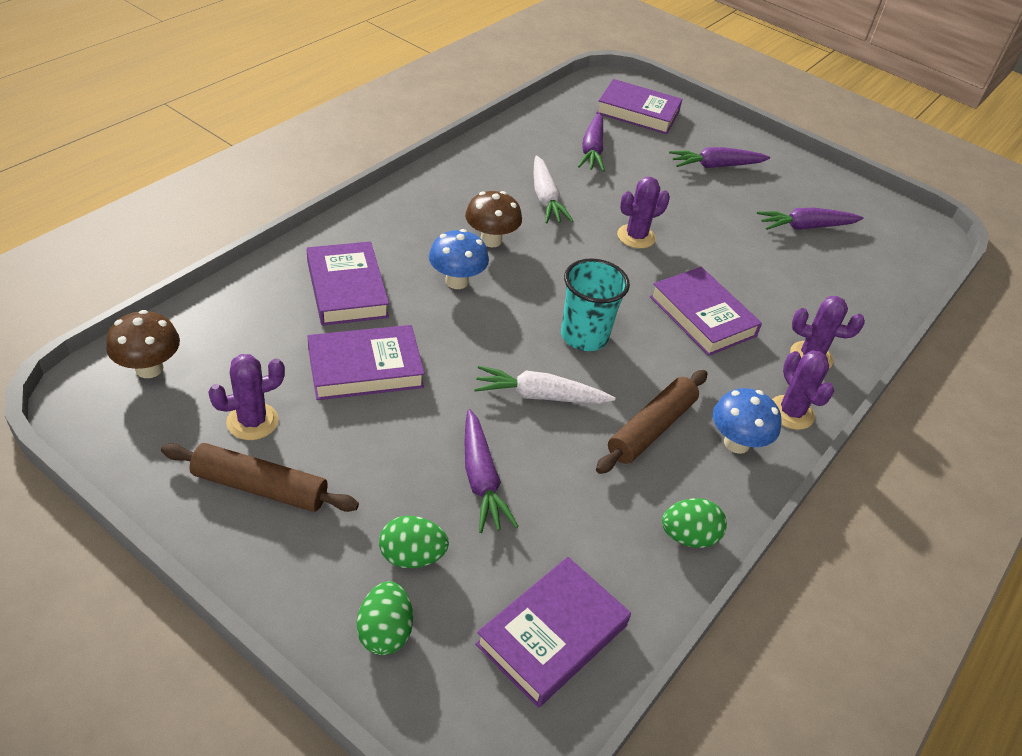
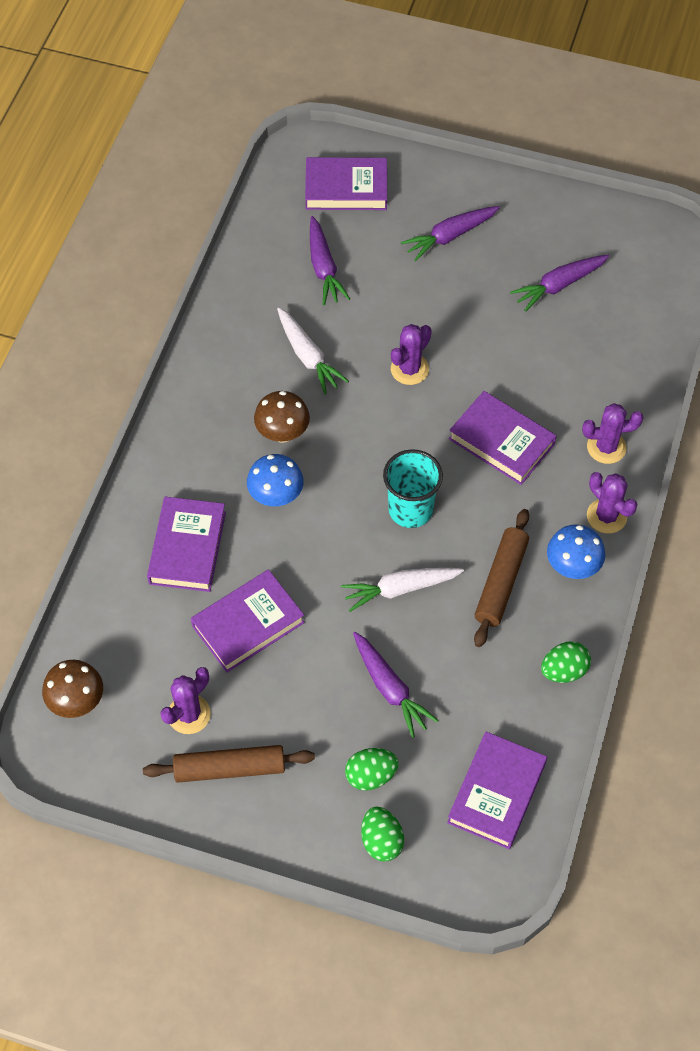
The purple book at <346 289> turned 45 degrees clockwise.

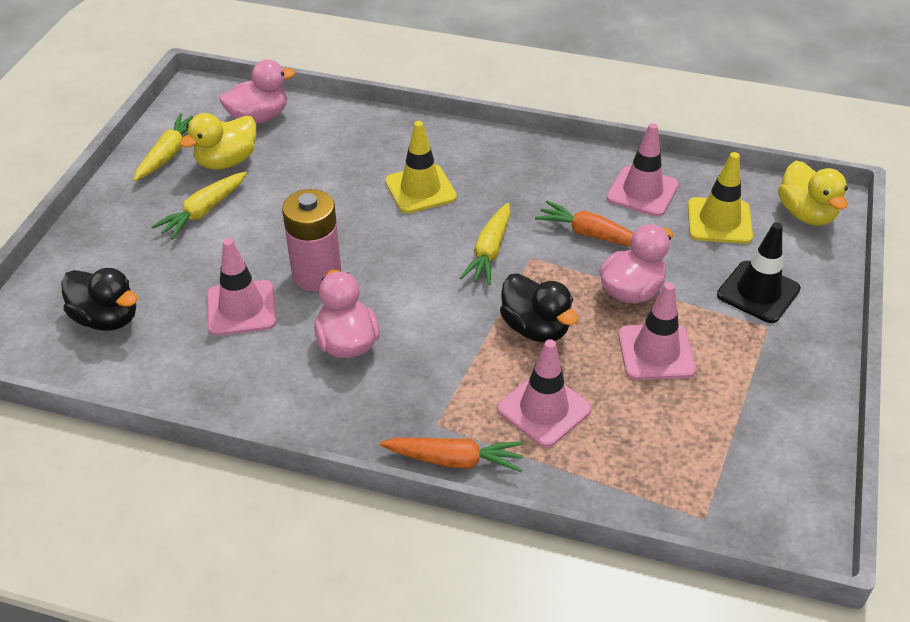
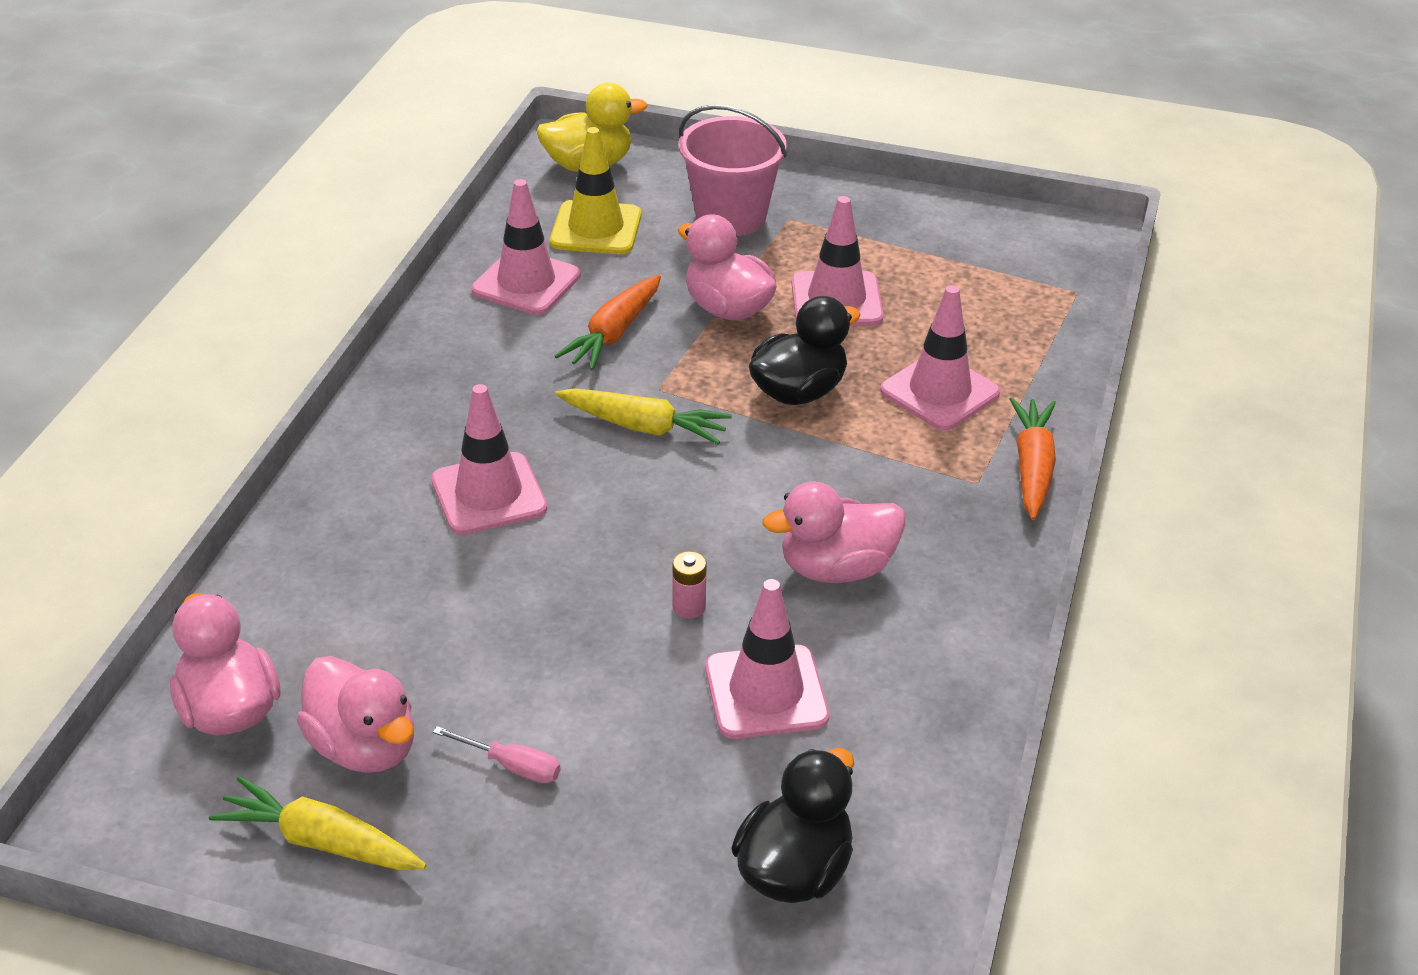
The yellow duck at <226 161> became the pink duck at <364 747>.
The yellow traffic cone at <420 189> became the pink traffic cone at <489 494>.
The yellow carrot at <204 211> was replaced by the pink screwdriver at <512 766>.
The pink battery at <317 275> changed to 0.41 times the size.
The black traffic cone at <758 292> was replaced by the pink bucket at <730 216>.

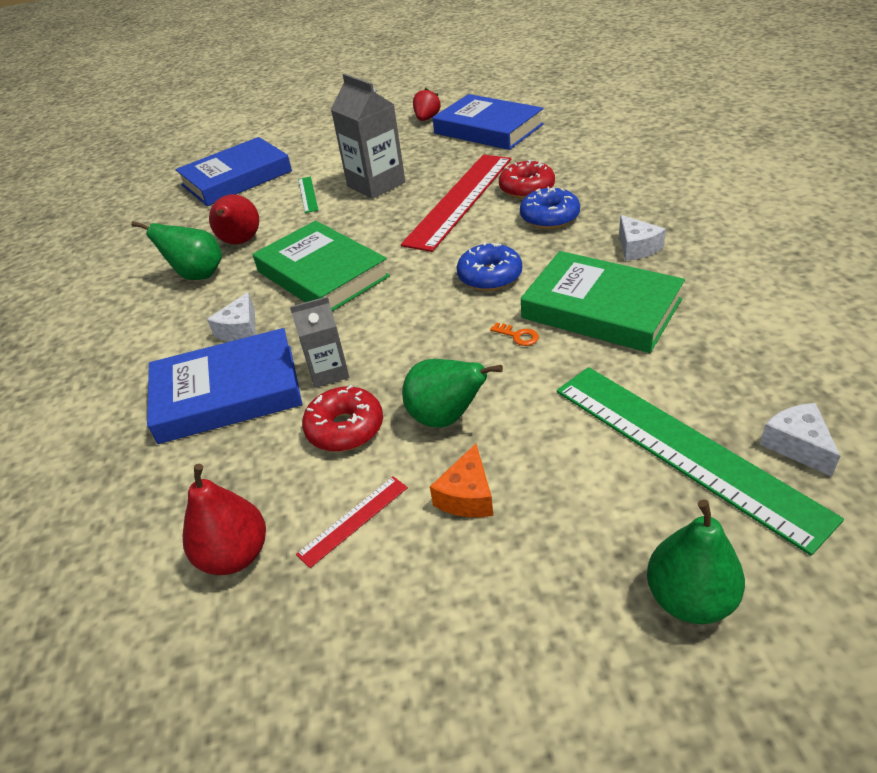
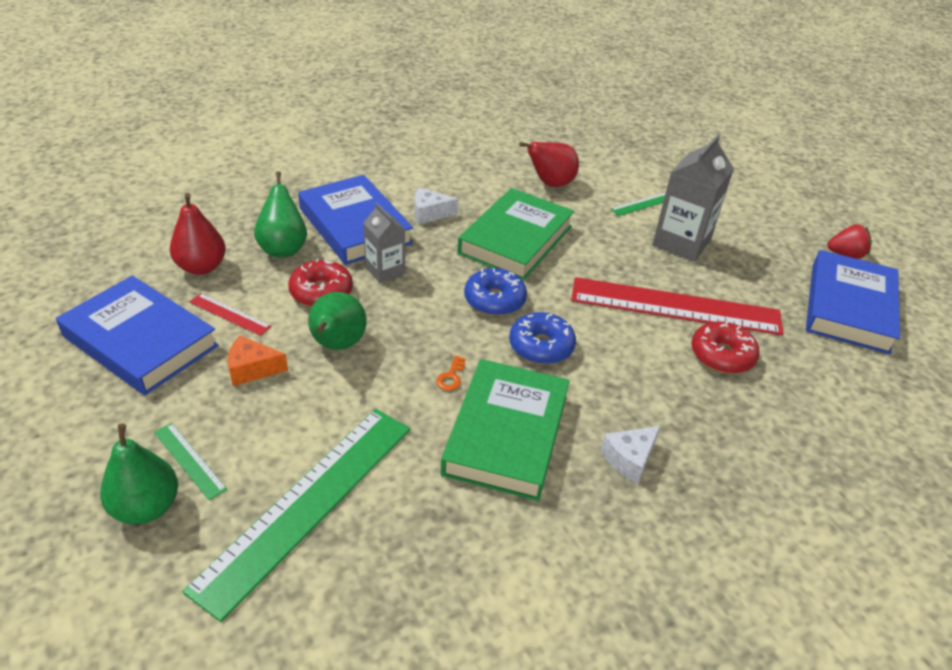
The blue book moved from <236 178> to <140 341>.
The blue donut moved from <549 217> to <494 300>.
The green pear moved from <198 275> to <283 248>.
The white cheese at <797 445> disappeared.
The green ruler at <189 460> appeared.

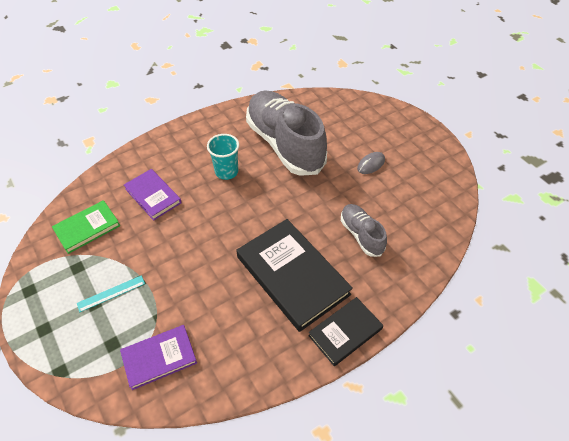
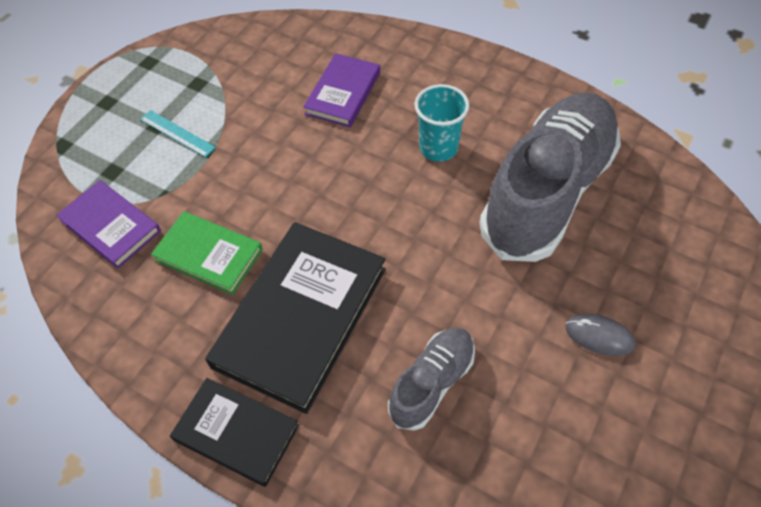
The green book moved from <87 228> to <209 255>.

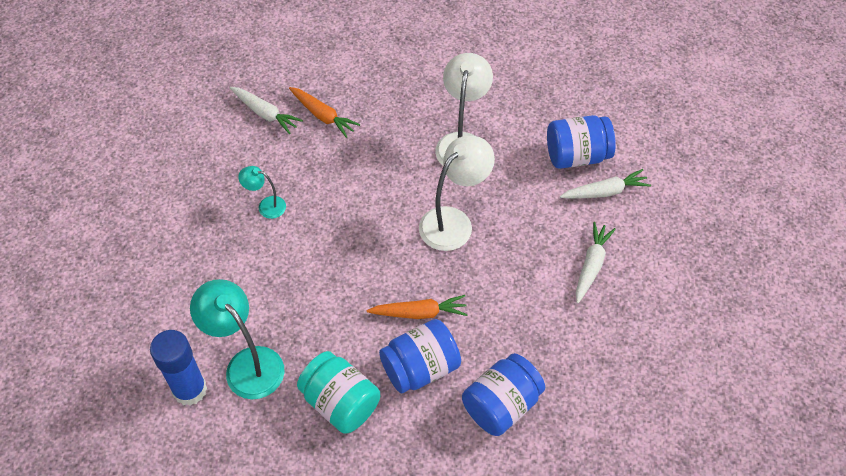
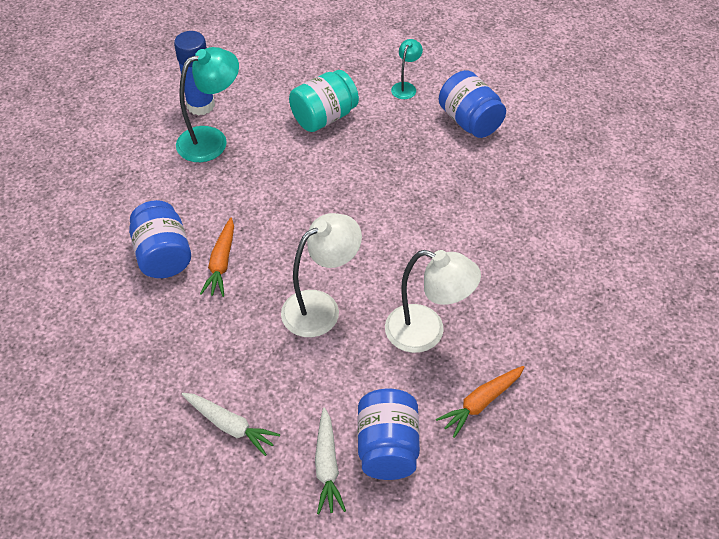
The white carrot at <265 113> disappeared.
The orange carrot moved from <323 116> to <481 403>.
The white lamp at <453 221> turned 90 degrees counterclockwise.
The turquoise lamp moved from <266 206> to <405 87>.
The turquoise jar moved from <340 403> to <324 117>.
The blue jar moved from <501 405> to <470 121>.

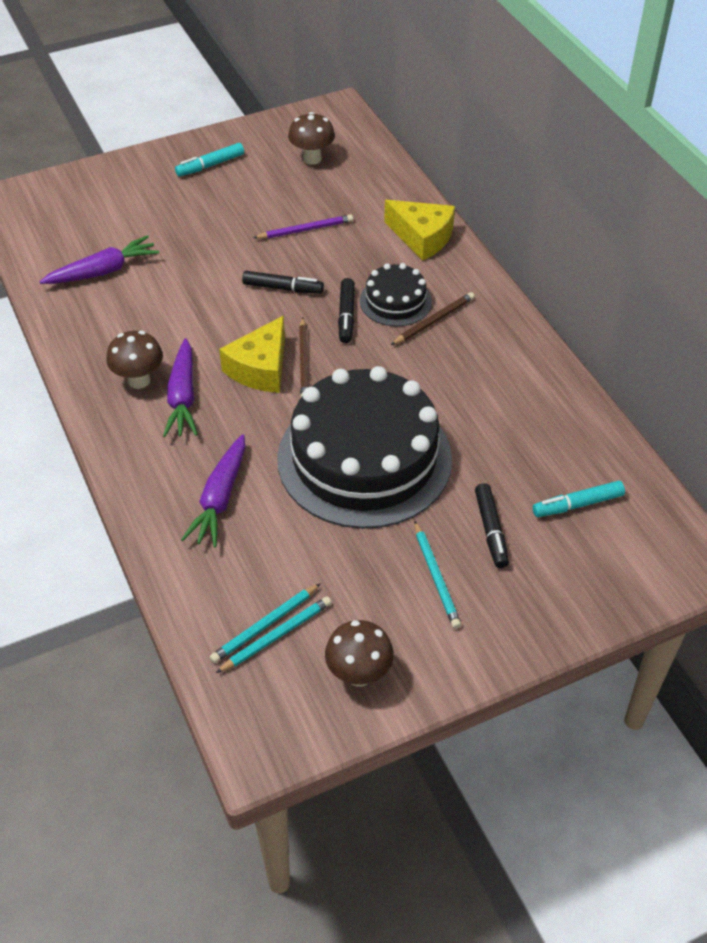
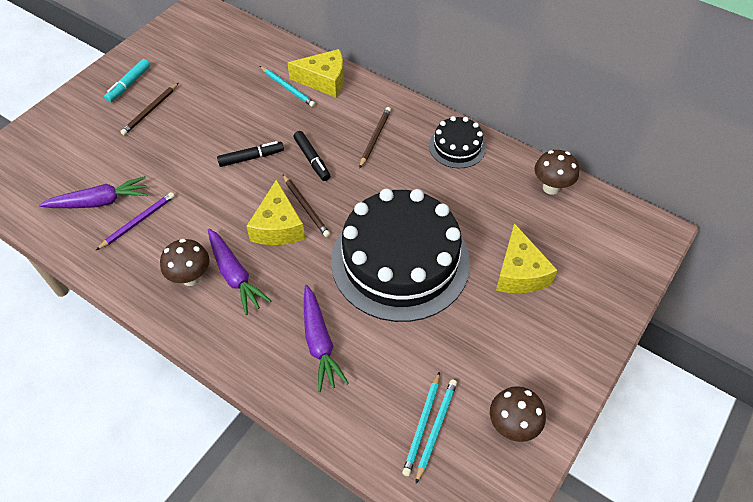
The brown mushroom moved from <312 158> to <551 187>.
The purple pencil moved from <305 229> to <138 222>.
The purple carrot at <103 271> turned 45 degrees clockwise.
The black cake moved from <395 301> to <457 146>.
The turquoise marker at <577 504> disappeared.
The black marker at <491 530> was replaced by the yellow cheese at <519 272>.
The turquoise pencil moved from <436 577> to <287 88>.
The brown pencil at <150 111> appeared.

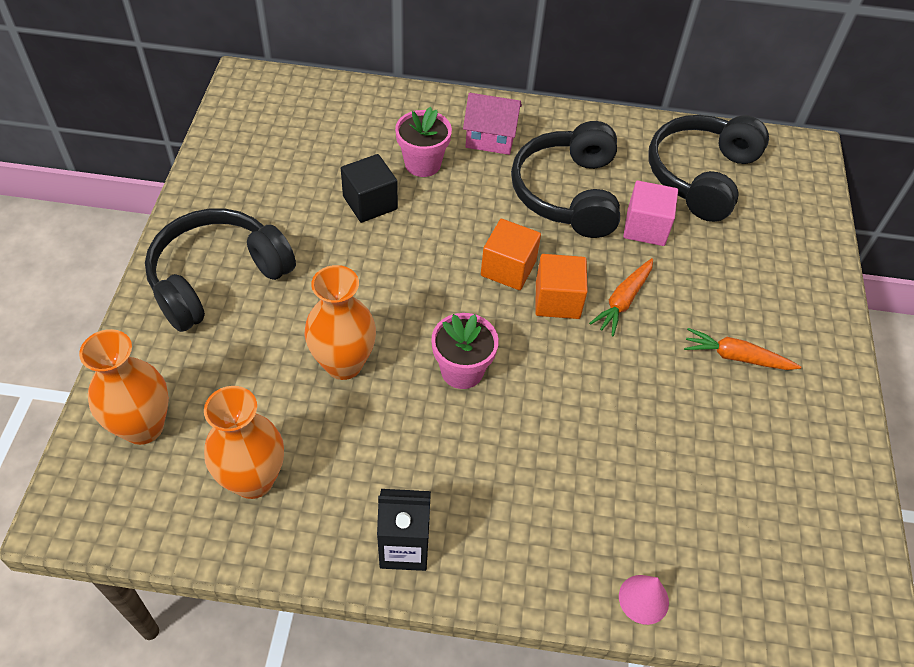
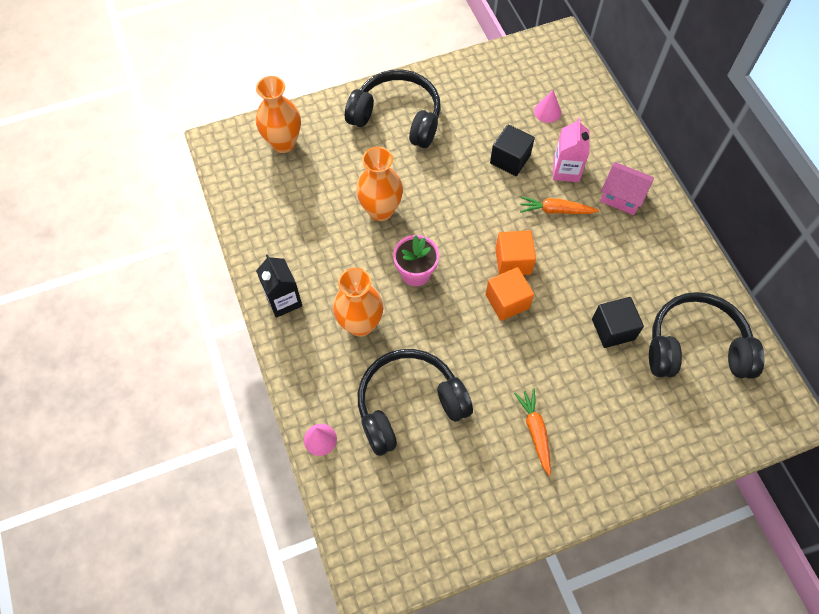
The pink house at <490 138> turned 45 degrees counterclockwise.
The pink flower pot at <422 164> was replaced by the pink carton at <566 170>.
The black headphones moved from <568 193> to <409 405>.
The pink cube at <645 227> became the black cube at <613 329>.
The orange carrot moved from <623 301> to <555 210>.
The orange vase moved from <253 480> to <360 324>.
The pink cone at <547 111> appeared.

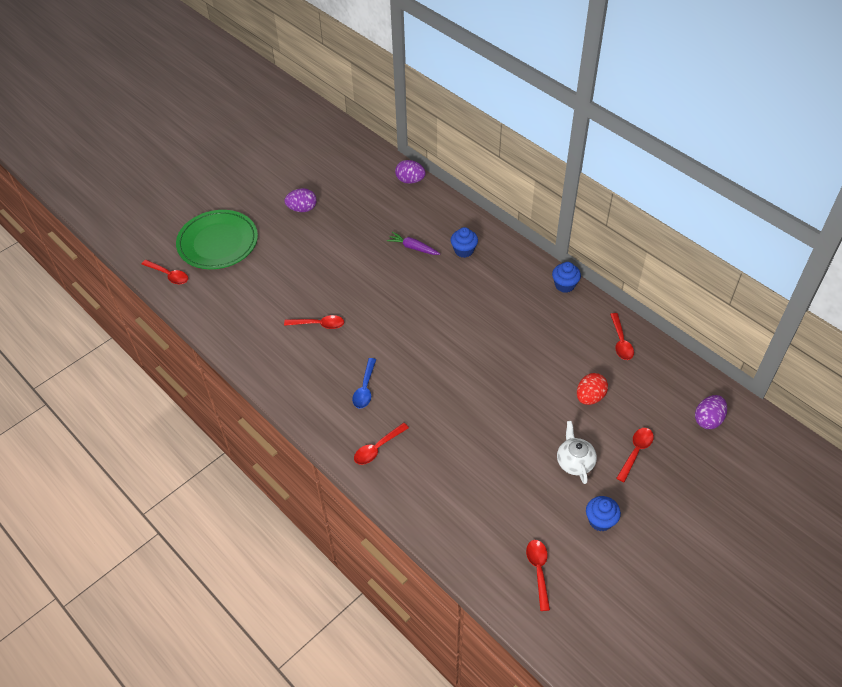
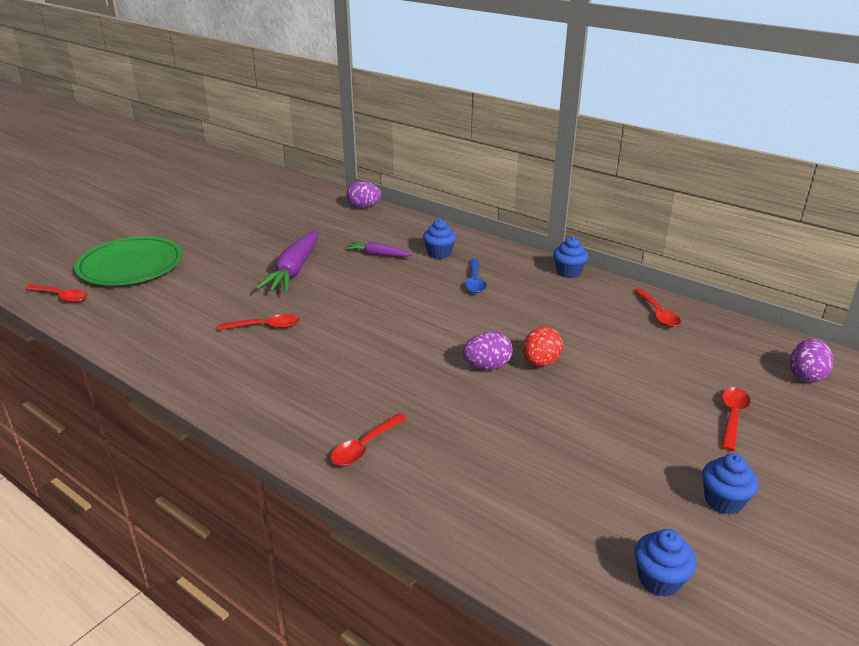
The purple egg moved from <302 209> to <487 366>.
The blue spoon moved from <365 388> to <475 281>.
The red egg moved from <590 397> to <540 362>.
The white teapot at <574 462> disappeared.
The red spoon at <538 571> was replaced by the blue cupcake at <659 579>.
The purple carrot at <294 270> appeared.

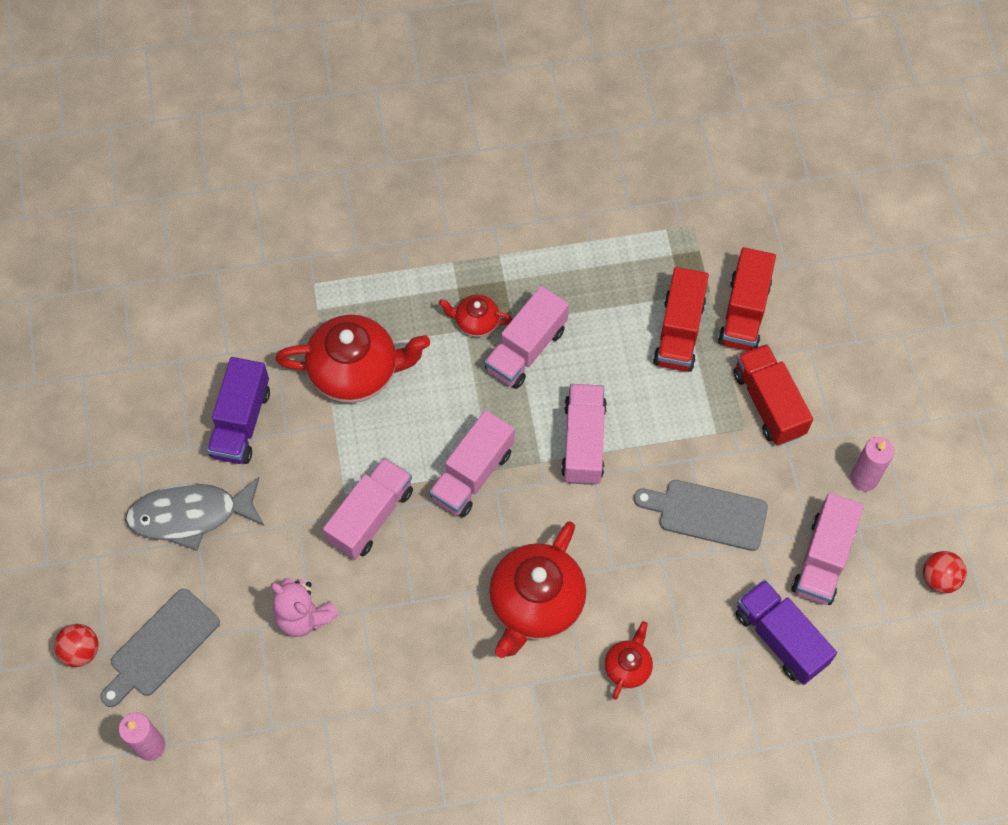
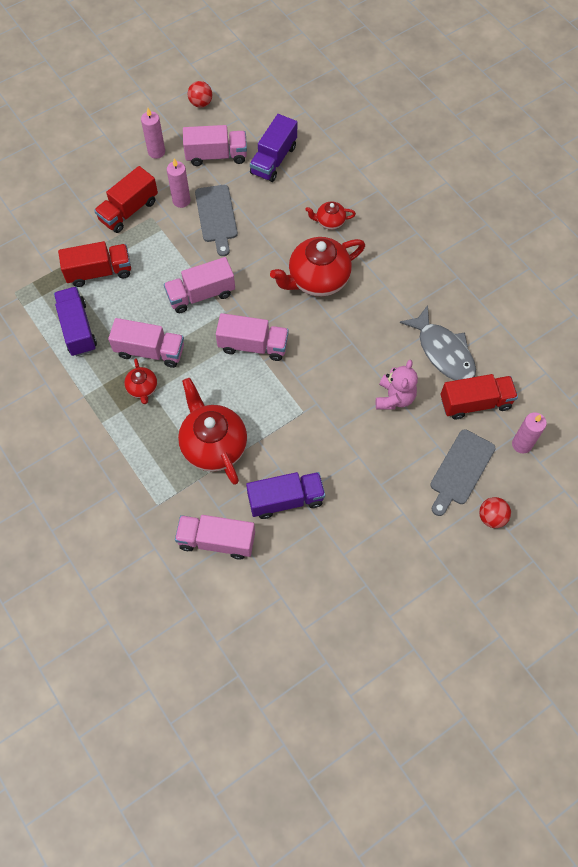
The red truck moved from <744 312> to <475 403>.
The pink truck moved from <371 516> to <216 541>.
The grey fish moved from <190 515> to <443 352>.
The red teapot at <535 603> turned 150 degrees clockwise.
The grey cutting board at <161 646> turned 105 degrees clockwise.
The pink candle at <181 200> appeared.
The purple truck at <77 329> appeared.

